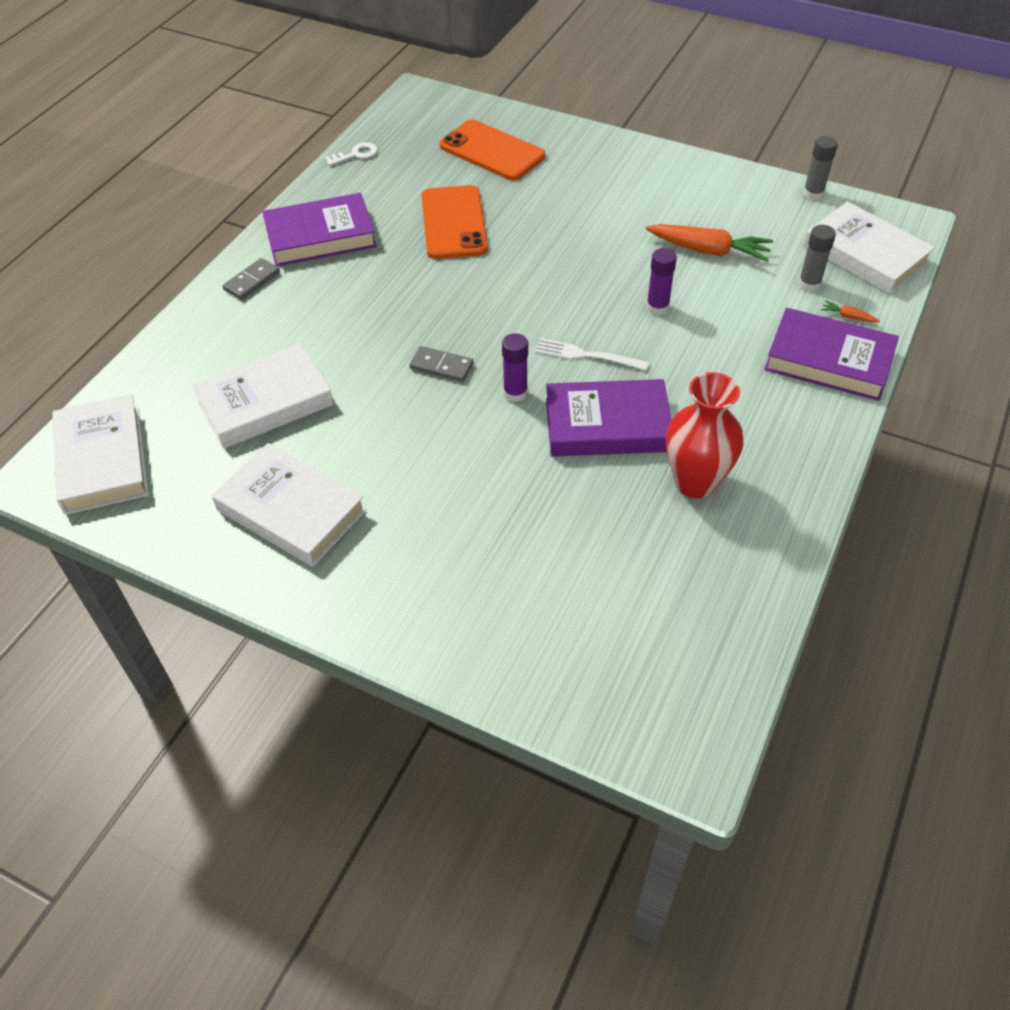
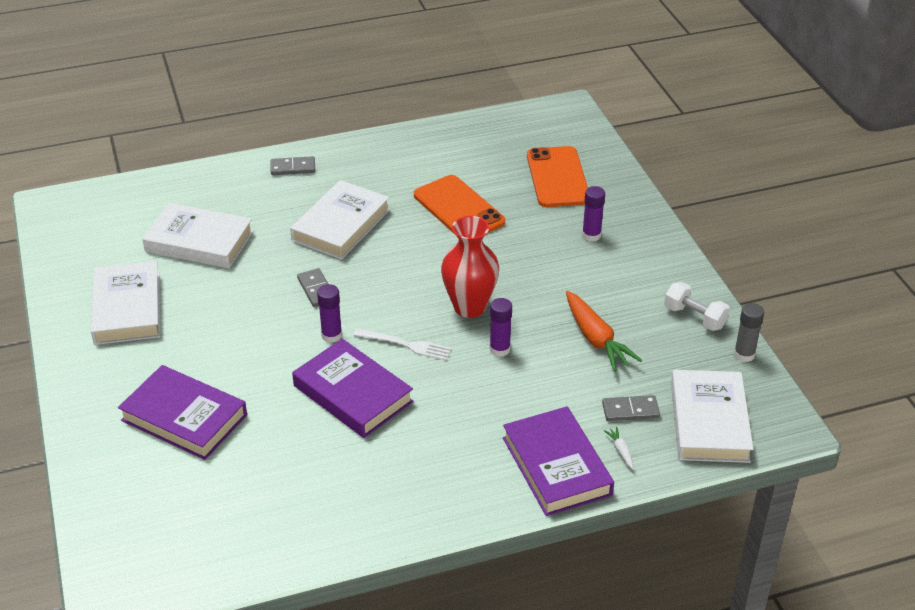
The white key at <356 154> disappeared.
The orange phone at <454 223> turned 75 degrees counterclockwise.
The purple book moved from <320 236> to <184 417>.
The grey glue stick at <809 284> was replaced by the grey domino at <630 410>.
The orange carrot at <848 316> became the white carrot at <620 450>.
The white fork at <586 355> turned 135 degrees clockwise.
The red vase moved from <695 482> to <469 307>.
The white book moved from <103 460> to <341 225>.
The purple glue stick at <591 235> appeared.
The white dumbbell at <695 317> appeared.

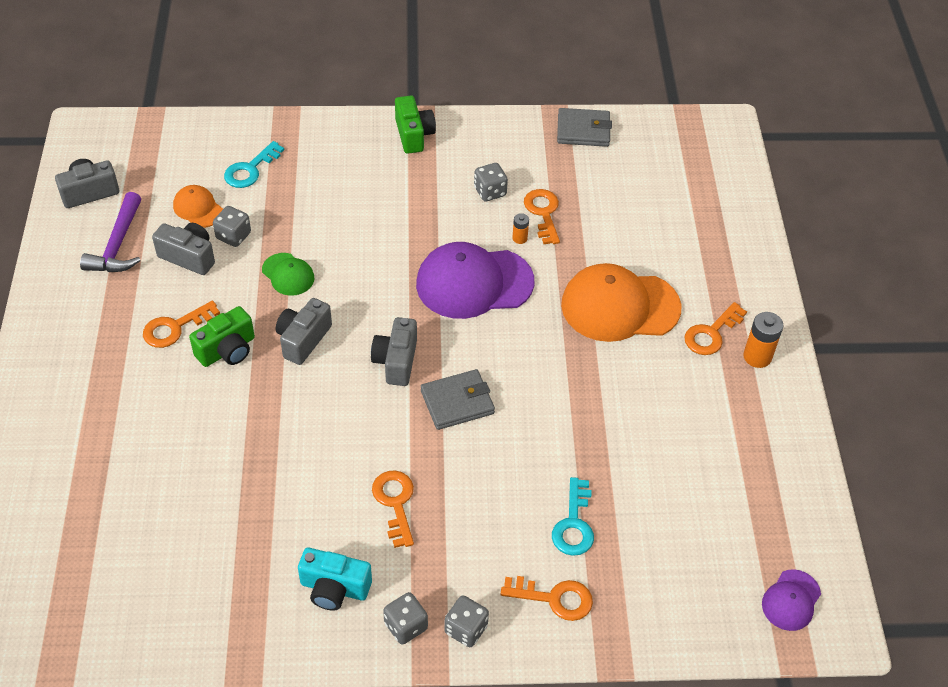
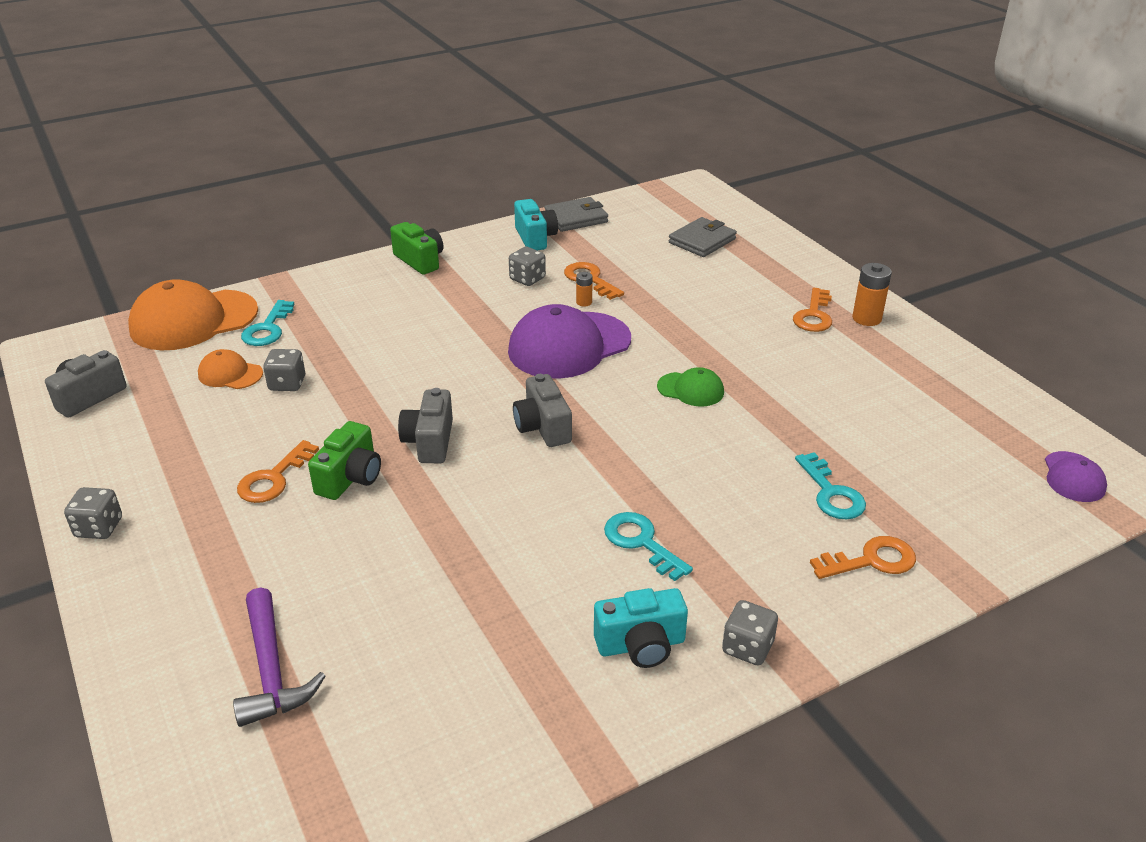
The purple hammer moved from <118 245> to <272 670>.
The grey camera at <189 257> disappeared.
The green cap moved from <288 274> to <690 389>.
The orange cap moved from <620 306> to <193 320>.
The grey wallet moved from <457 402> to <702 241>.
The orange key at <395 502> became the turquoise key at <641 542>.
The grey dice moved from <466 629> to <99 528>.
The turquoise camera at <535 238> appeared.

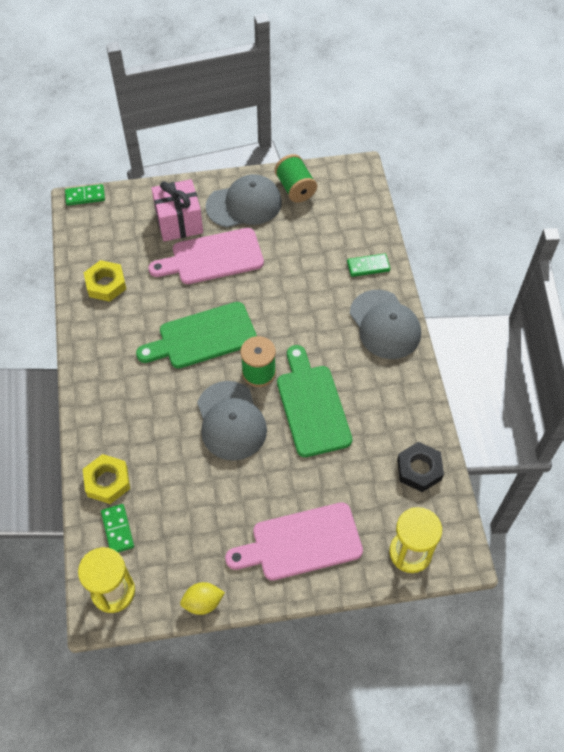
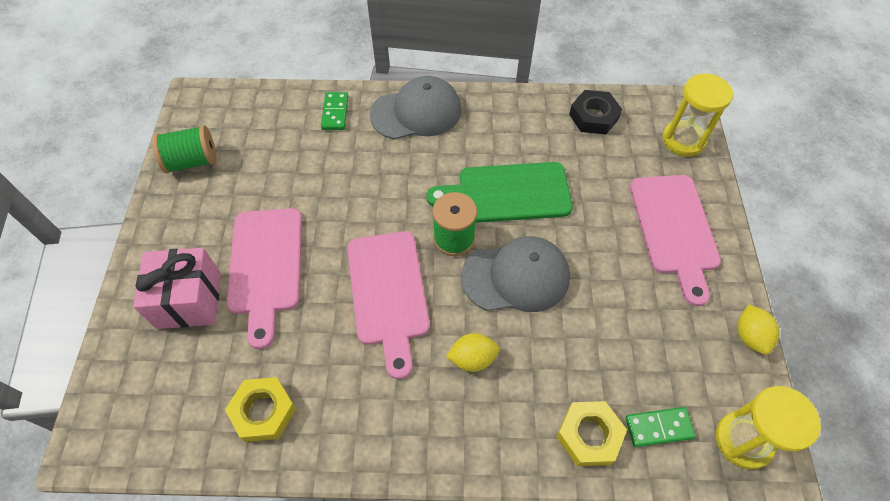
The grey cap at <244 204> disappeared.
The green domino at <85 196> disappeared.
The green cutting board at <203 337> became the pink cutting board at <388 293>.
The yellow lemon at <472 358> appeared.

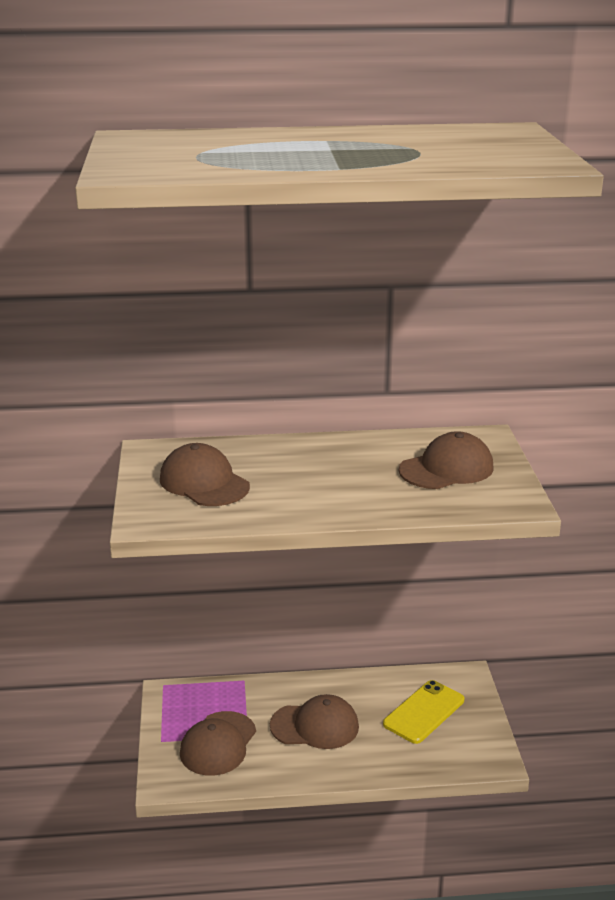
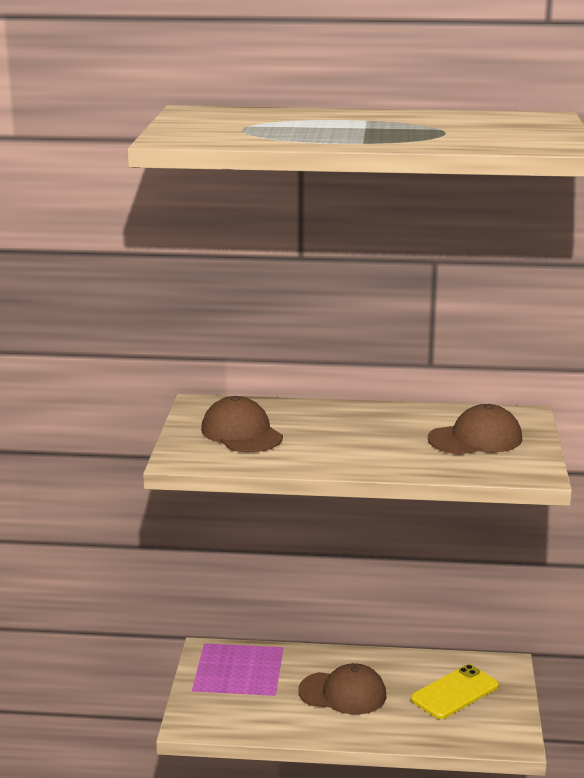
The brown cap at <218 744> disappeared.

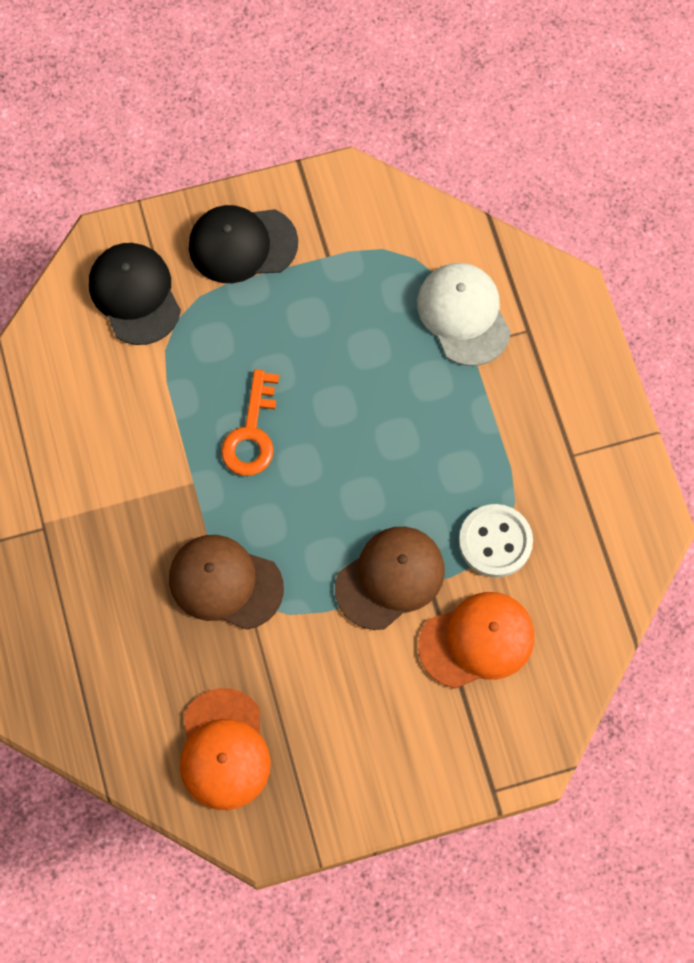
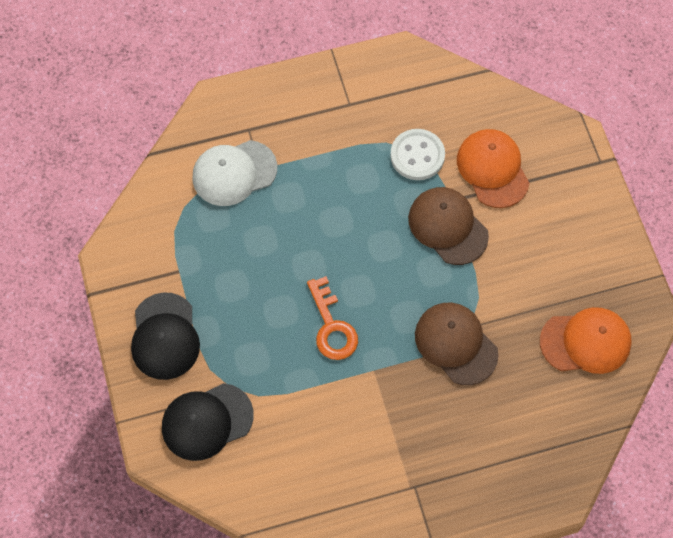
The orange key at <252 433> turned 60 degrees clockwise.
The brown cap at <225 583> turned 120 degrees clockwise.

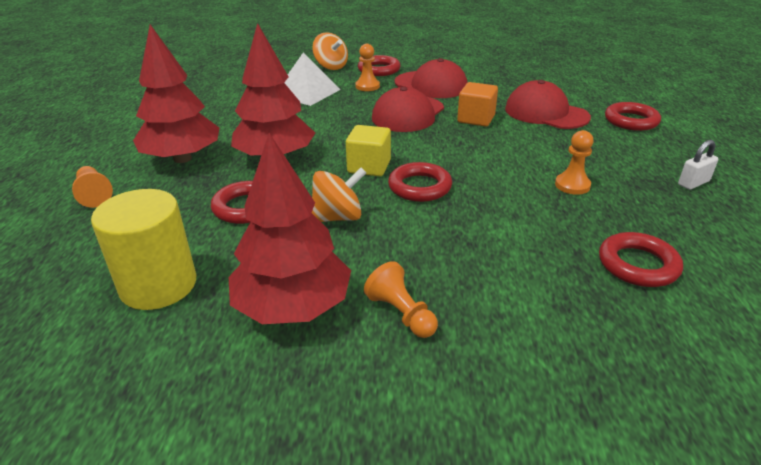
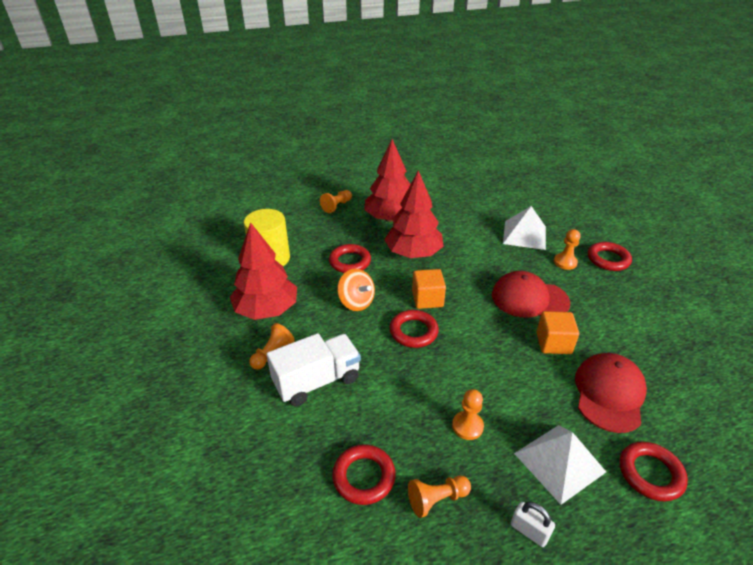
The orange spinning top at <331 67> disappeared.
The red cap at <431 85> disappeared.
The yellow cube at <369 167> became the orange cube at <427 299>.
The white truck at <317 381> appeared.
The white pyramid at <559 462> appeared.
The orange pawn at <437 499> appeared.

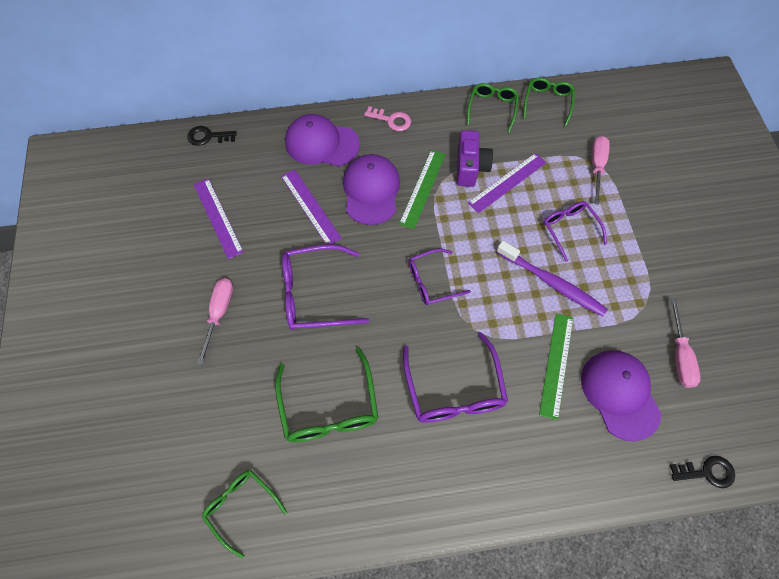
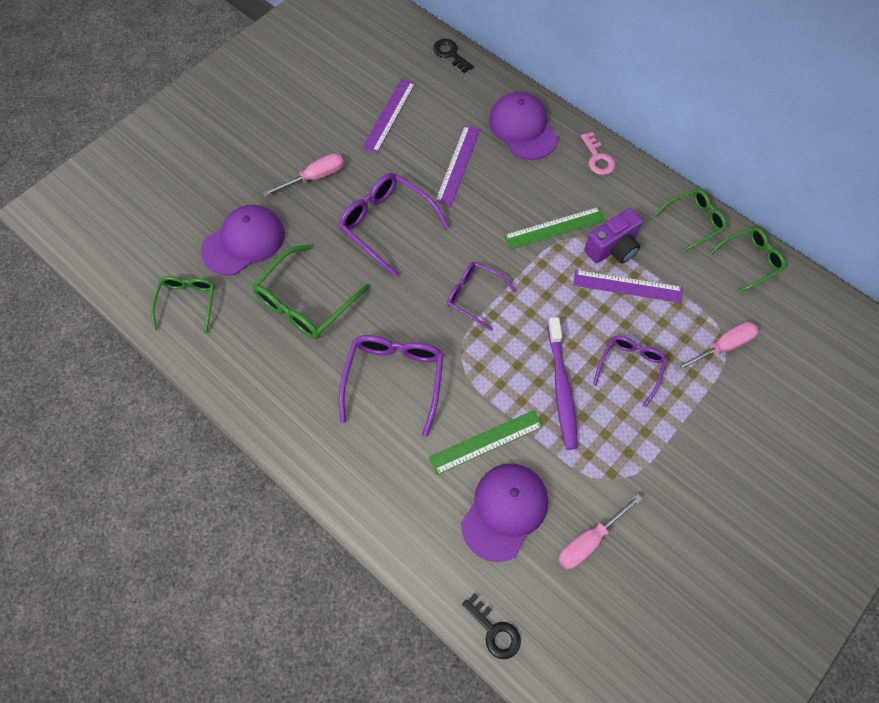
The purple cap moved from <371 190> to <244 242>.
The purple glasses at <454 390> turned 150 degrees clockwise.

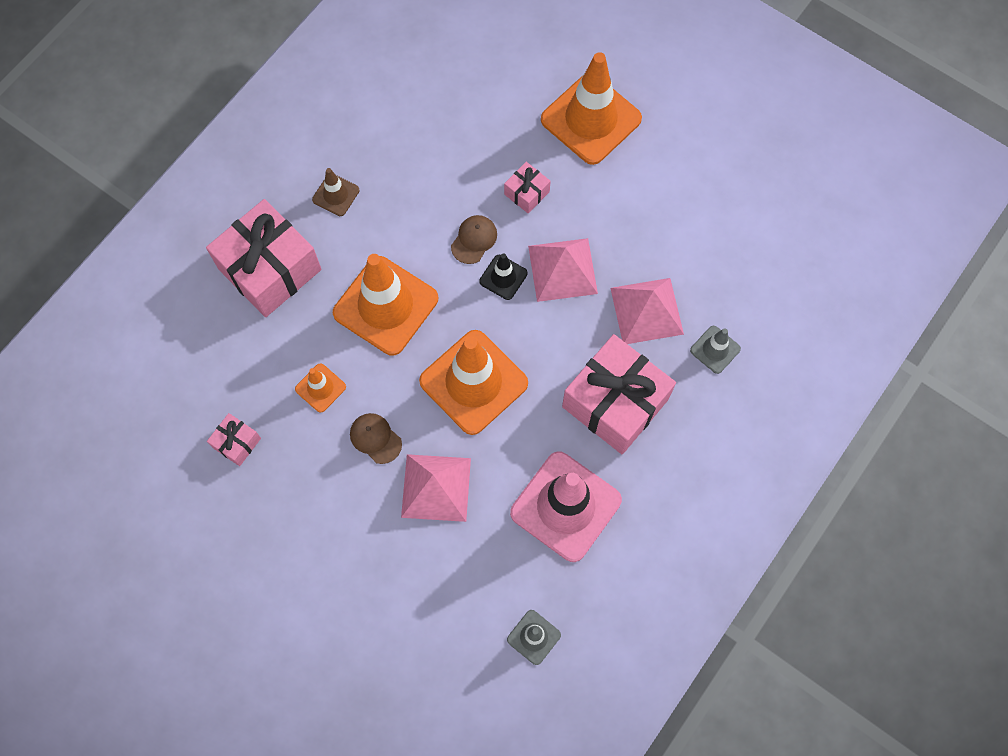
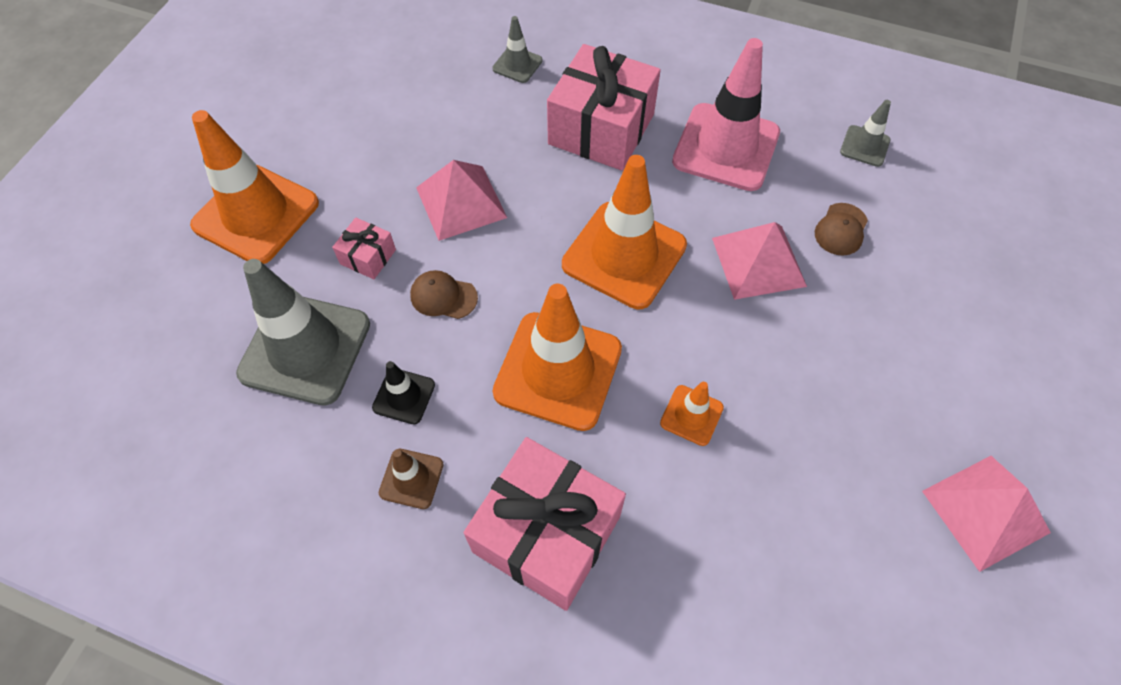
The black traffic cone moved from <503 277> to <404 396>.
The pink pyramid moved from <646 311> to <985 511>.
The pink gift at <236 443> disappeared.
The brown cap moved from <375 438> to <841 229>.
The grey traffic cone at <305 348> appeared.

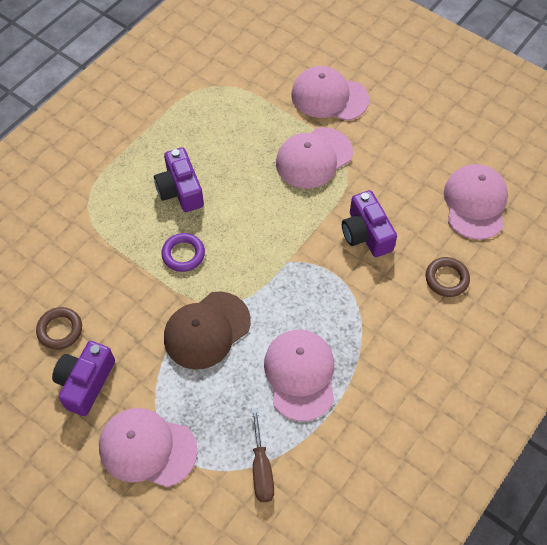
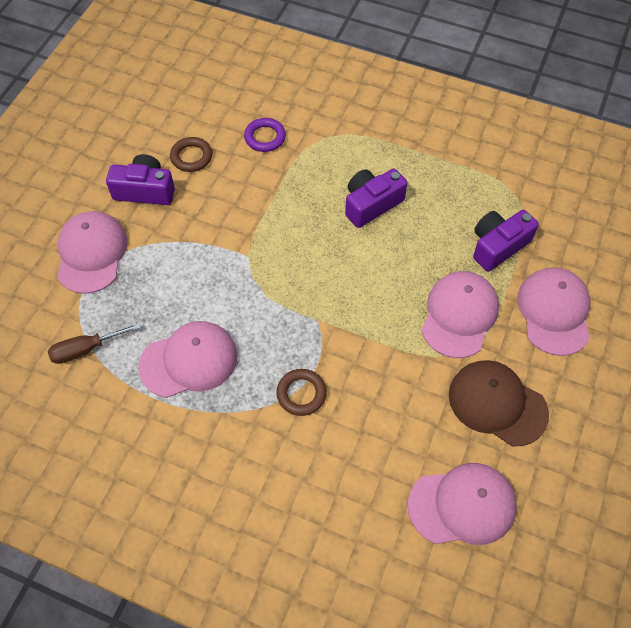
The pink cap at <313 158> turned 75 degrees clockwise.
The purple camera moved from <366 233> to <498 246>.
The purple ring moved from <183 254> to <265 137>.
The brown ring moved from <446 279> to <301 394>.
The brown cap moved from <206 330> to <497 403>.

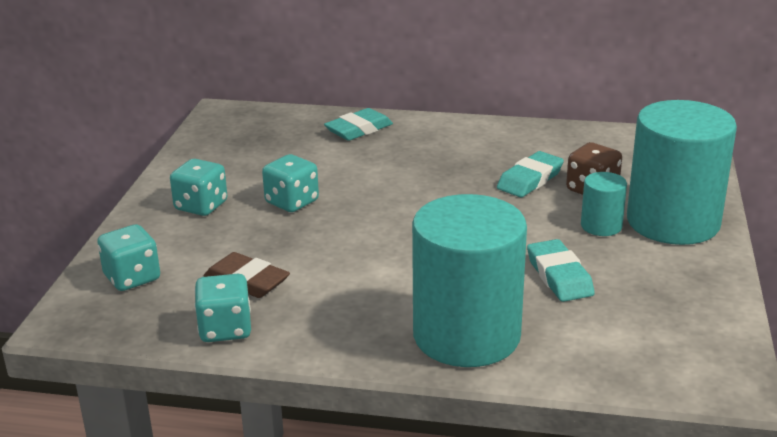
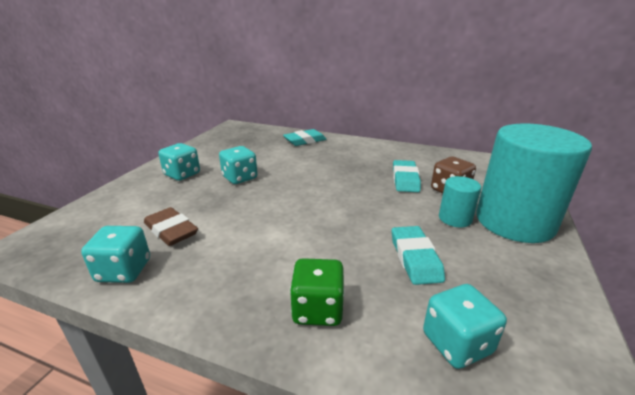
The turquoise eraser at <530 180> turned 45 degrees counterclockwise.
The turquoise cylinder at <466 336> was replaced by the green dice at <317 309>.
The turquoise dice moved from <132 278> to <456 343>.

